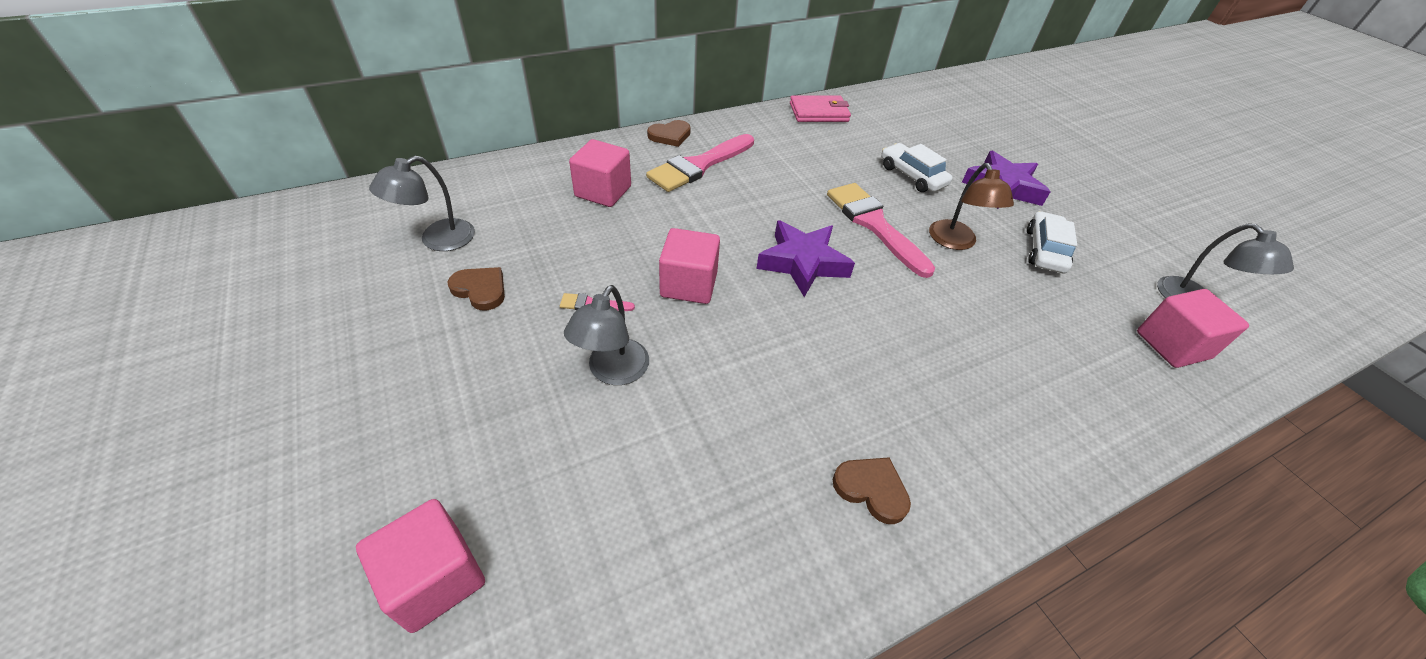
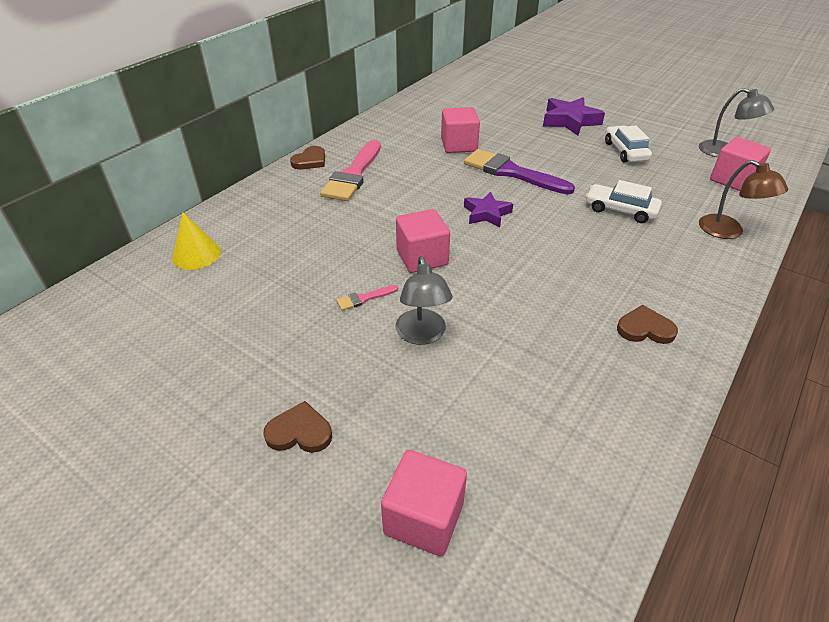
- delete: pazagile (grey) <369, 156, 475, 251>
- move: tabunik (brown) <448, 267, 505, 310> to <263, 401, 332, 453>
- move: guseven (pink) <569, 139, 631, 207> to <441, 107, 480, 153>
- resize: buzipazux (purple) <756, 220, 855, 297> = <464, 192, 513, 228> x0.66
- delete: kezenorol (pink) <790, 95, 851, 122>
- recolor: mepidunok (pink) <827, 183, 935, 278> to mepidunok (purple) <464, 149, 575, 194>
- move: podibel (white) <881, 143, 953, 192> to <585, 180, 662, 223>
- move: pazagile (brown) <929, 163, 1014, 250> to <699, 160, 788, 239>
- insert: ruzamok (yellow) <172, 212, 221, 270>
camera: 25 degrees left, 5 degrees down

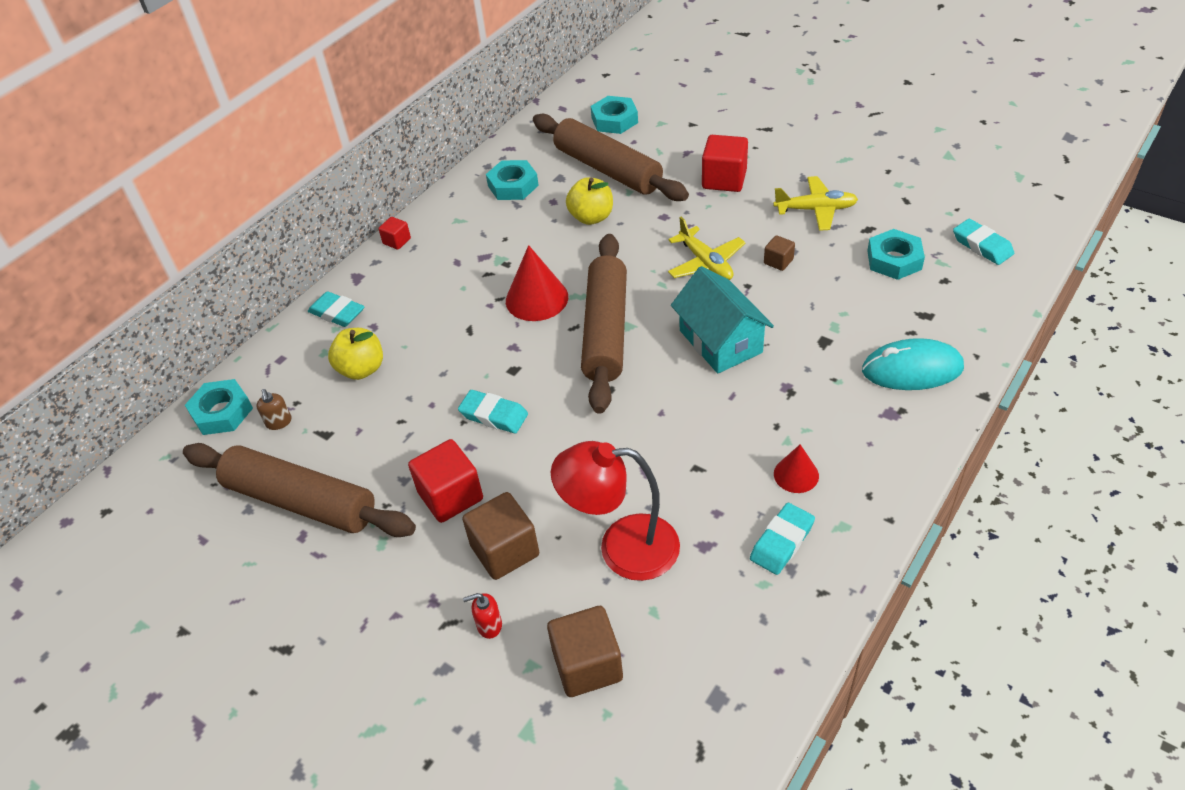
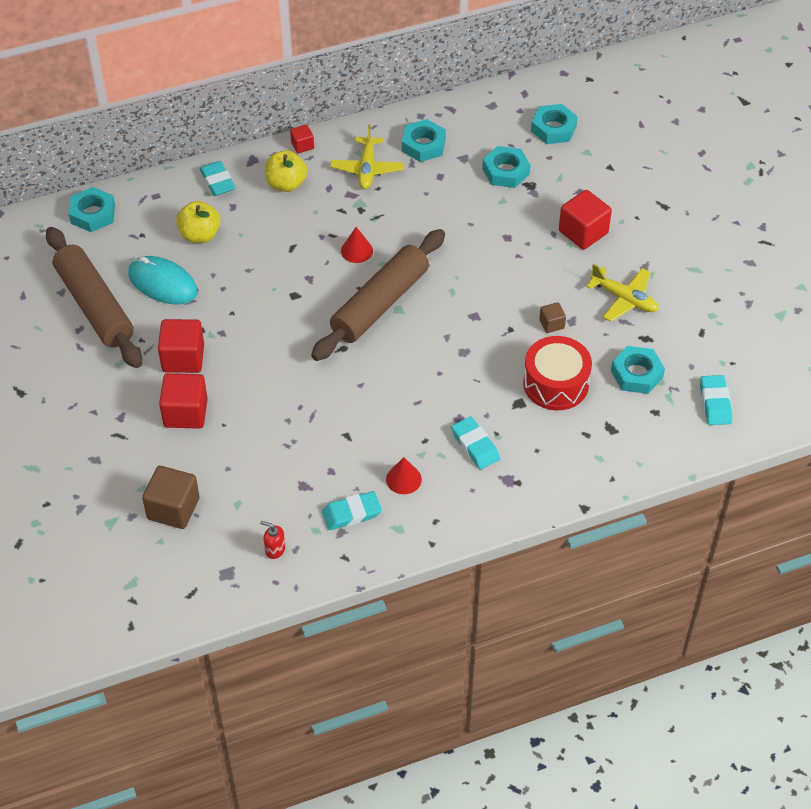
- delete: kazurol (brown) <256, 389, 291, 430>
- move: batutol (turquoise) <458, 390, 528, 433> to <451, 416, 500, 469>
- recolor: guseven (brown) <462, 492, 539, 580> to guseven (red) <159, 373, 208, 429>
- move: kazurol (red) <463, 593, 502, 639> to <260, 521, 285, 559>
- resize: ruzamok (red) <506, 245, 568, 321> = <341, 227, 373, 263> x0.59
- replace: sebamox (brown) <533, 114, 689, 201> to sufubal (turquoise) <482, 146, 530, 188>
- delete: pazagile (red) <551, 441, 680, 581>
- move: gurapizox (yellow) <566, 178, 613, 225> to <265, 150, 307, 192>
- move: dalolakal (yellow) <668, 217, 746, 280> to <330, 125, 404, 189>
- delete: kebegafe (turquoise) <671, 266, 774, 373>
- move: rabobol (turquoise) <862, 338, 964, 390> to <128, 256, 198, 305>
- insert: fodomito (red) <523, 336, 592, 410>
camera: 30 degrees right, 5 degrees up

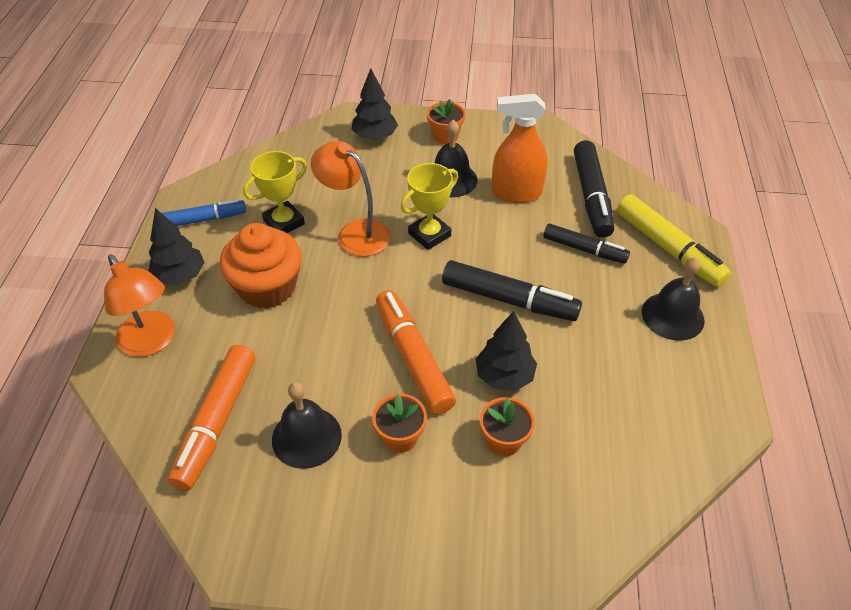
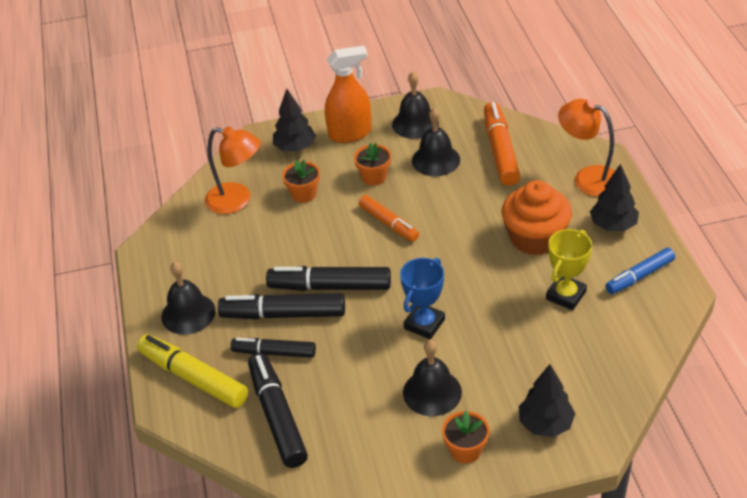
- move: pazagile (orange) <311, 141, 390, 256> to <205, 127, 261, 214>
- resize: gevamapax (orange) <376, 290, 456, 415> = <359, 195, 419, 242> x0.65
- recolor: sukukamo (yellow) <401, 163, 458, 250> to sukukamo (blue) <400, 258, 445, 339>
- move: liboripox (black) <476, 311, 537, 391> to <273, 89, 316, 151>
- move: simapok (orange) <492, 94, 548, 203> to <325, 46, 372, 143>
- insert: gevamapax (black) <218, 293, 345, 320>
- insert: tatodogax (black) <392, 72, 439, 139>
camera: 165 degrees right, 5 degrees down

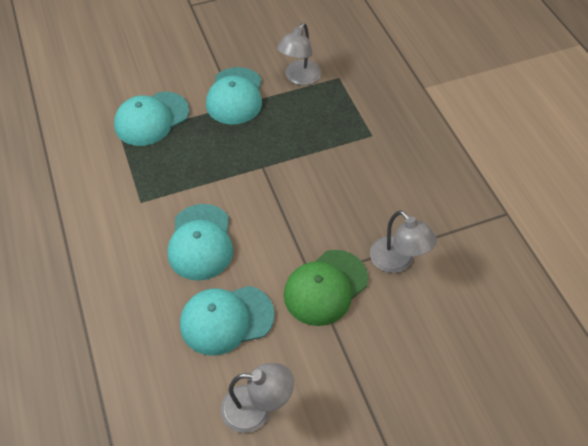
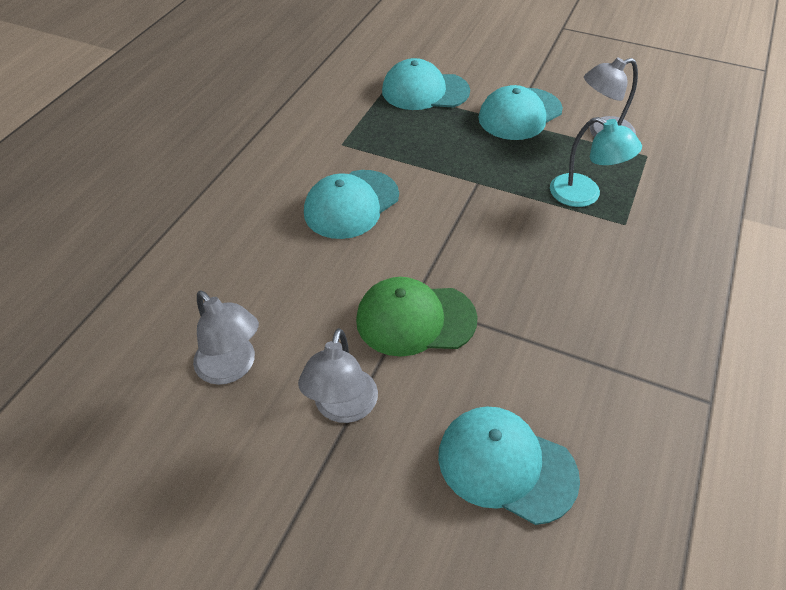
- move: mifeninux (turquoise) <180, 286, 275, 356> to <438, 406, 580, 525>
- move: pazagile (grey) <370, 210, 437, 273> to <298, 328, 378, 423>
- insert: pazagile (turquoise) <550, 117, 642, 207>
camera: 45 degrees right, 5 degrees down

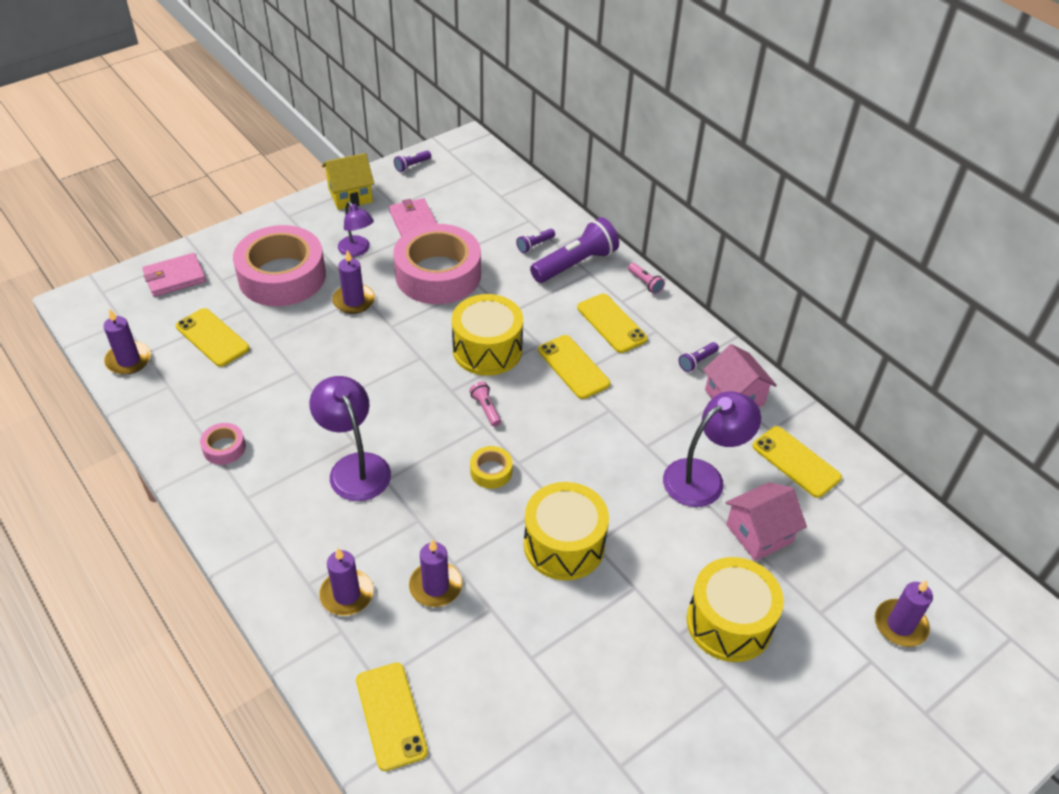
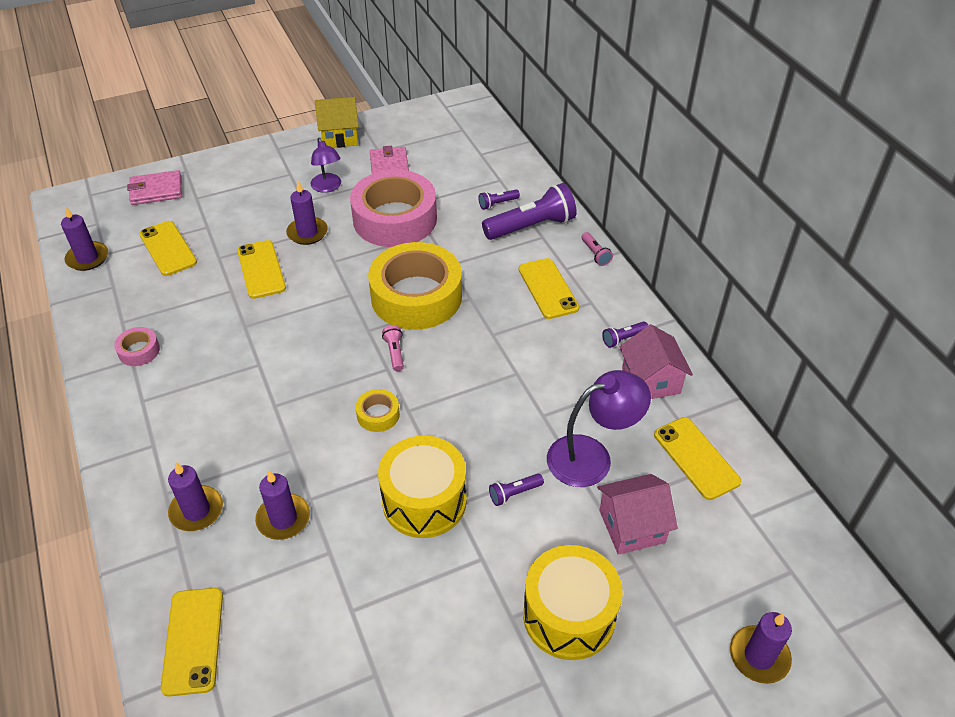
- delete: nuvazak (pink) <233, 225, 326, 306>
- delete: pazagile (purple) <309, 376, 391, 501>
- move: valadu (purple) <394, 150, 431, 172> to <489, 474, 544, 506>
- replace: fodomito (yellow) <452, 294, 523, 376> to nuvazak (yellow) <368, 242, 462, 330>
- move: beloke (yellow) <538, 335, 610, 399> to <237, 240, 286, 299>
camera: 15 degrees right, 0 degrees up

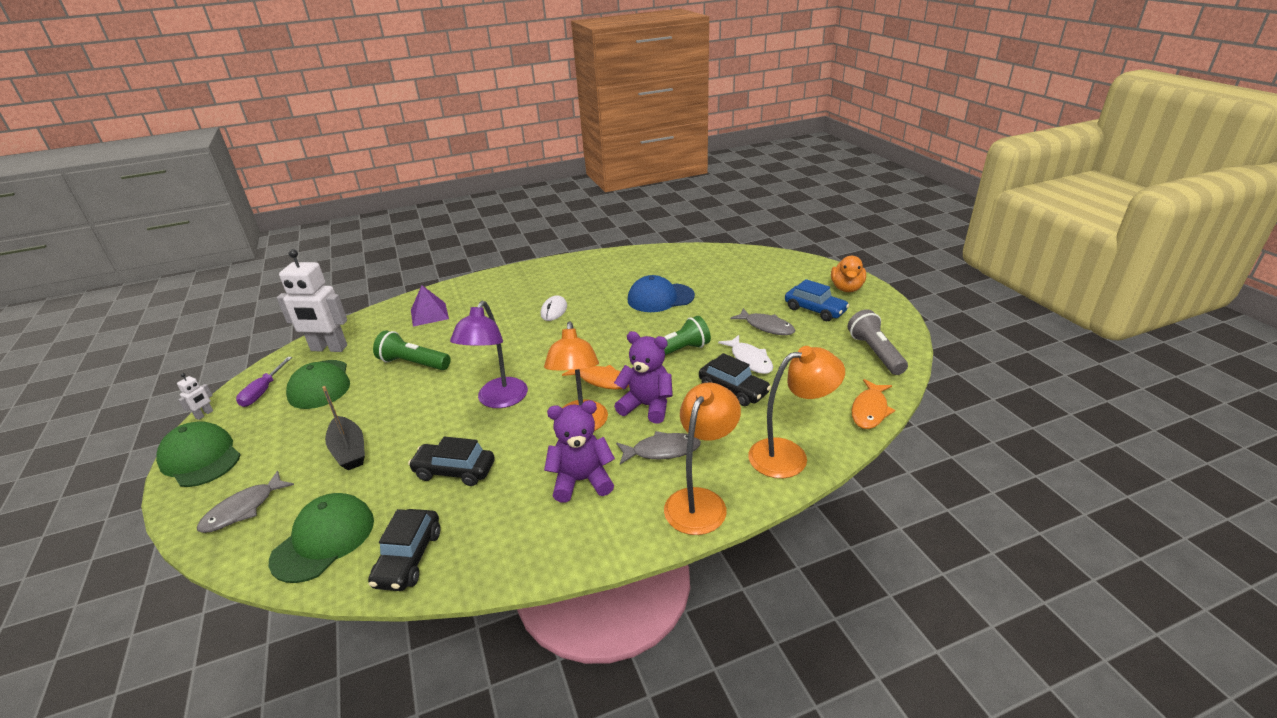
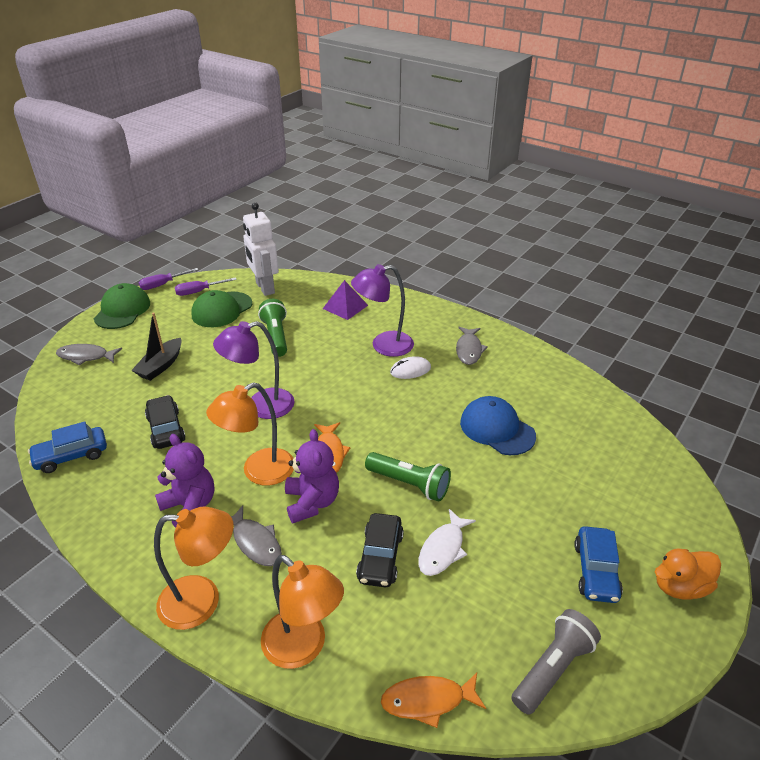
- replace: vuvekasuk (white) <177, 373, 213, 420> to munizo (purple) <139, 268, 199, 290>
- delete: mifeninux (green) <269, 493, 374, 583>
- recolor: podibel (black) <368, 509, 440, 591> to podibel (blue) <28, 421, 107, 473>
- move: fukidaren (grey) <730, 308, 795, 335> to <456, 327, 488, 365>
- insert: pazagile (purple) <351, 264, 414, 357>
camera: 55 degrees right, 5 degrees up

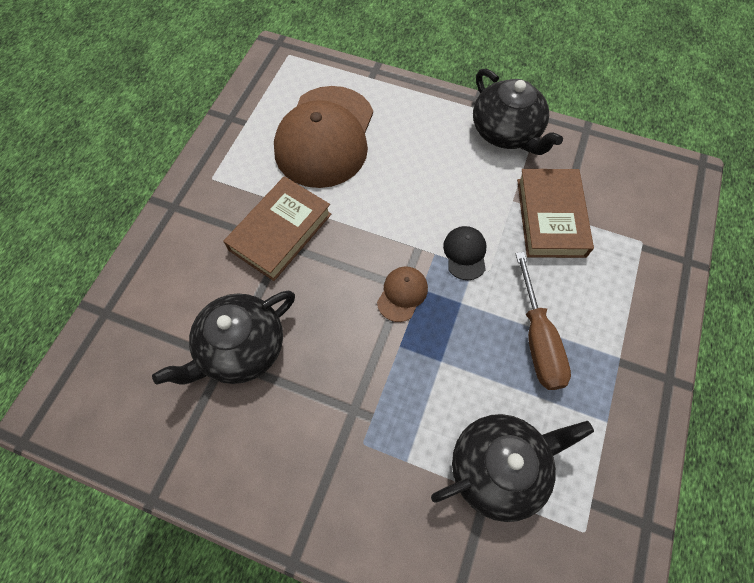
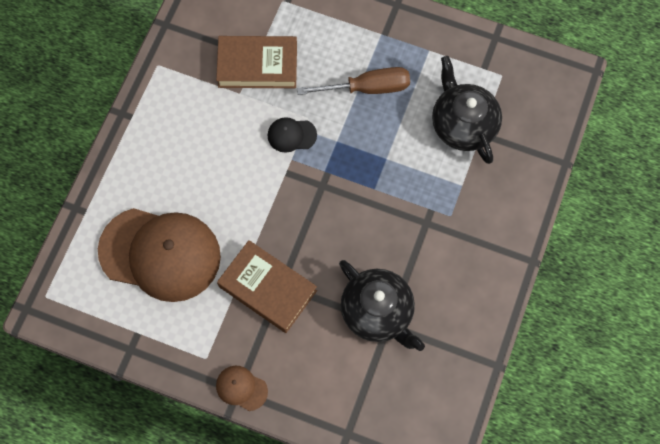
- move: mifeninux (brown) <377, 266, 428, 322> to <216, 366, 268, 411>
- delete: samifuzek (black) <473, 68, 563, 155>
camera: 90 degrees left, 5 degrees up

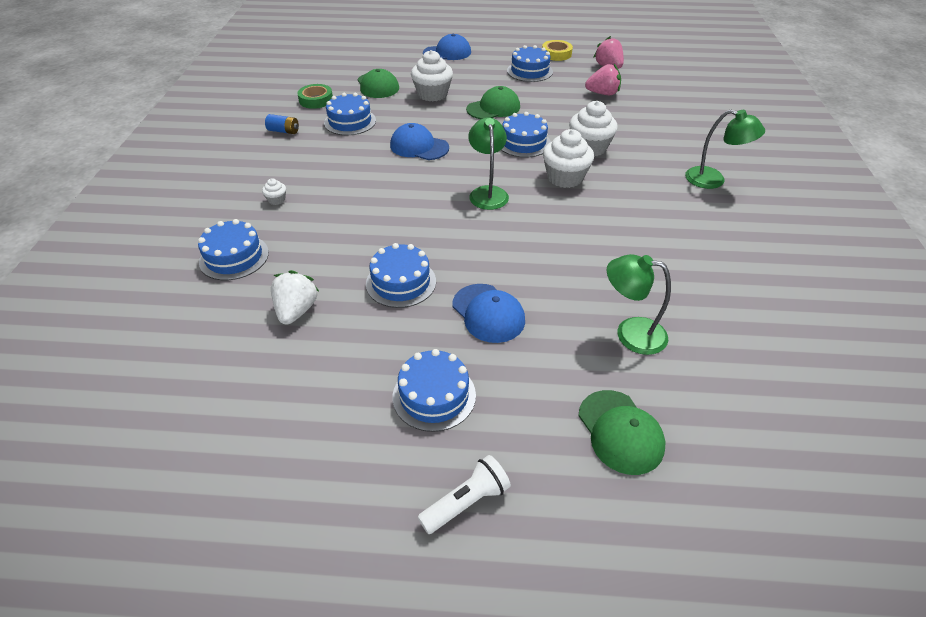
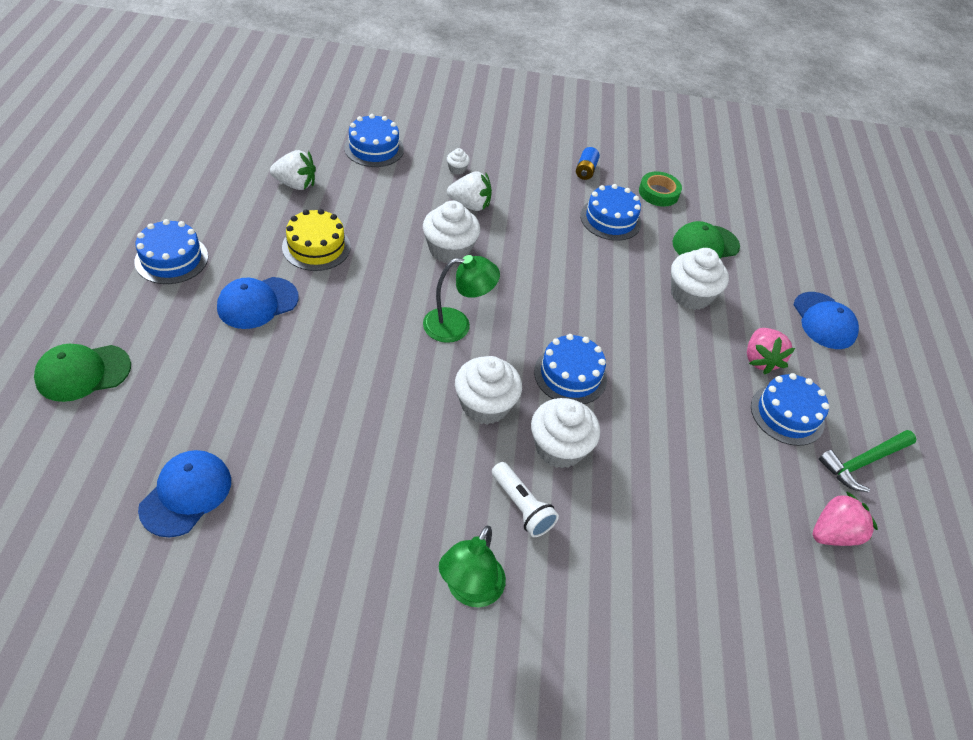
- recolor: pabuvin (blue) <366, 243, 436, 308> to pabuvin (yellow) <282, 209, 351, 271>
- move: mifeninux (blue) <390, 123, 449, 160> to <138, 450, 231, 537>
- move: valadu (white) <418, 455, 511, 534> to <492, 462, 559, 537>
- delete: mifeninux (green) <466, 86, 520, 119>
- replace: nuvazak (yellow) <542, 40, 573, 61> to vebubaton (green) <819, 430, 917, 492>
- move: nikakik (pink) <585, 64, 621, 95> to <747, 328, 795, 374>
- delete: pazagile (green) <607, 254, 671, 355>
- insert: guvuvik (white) <423, 201, 480, 263>
- insert: nikakik (white) <447, 171, 492, 211>
camera: 85 degrees right, 5 degrees up

